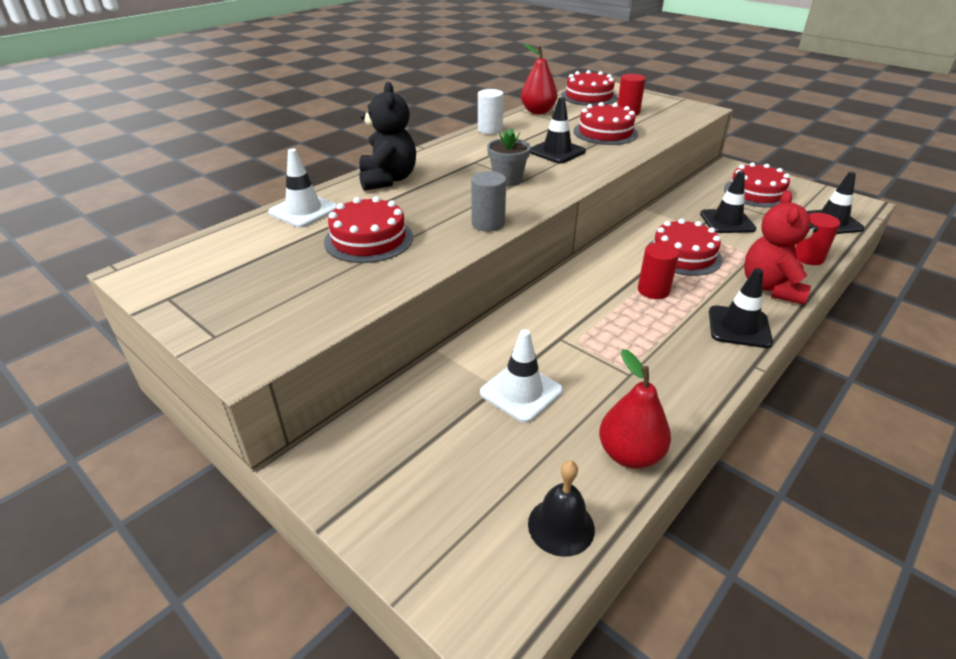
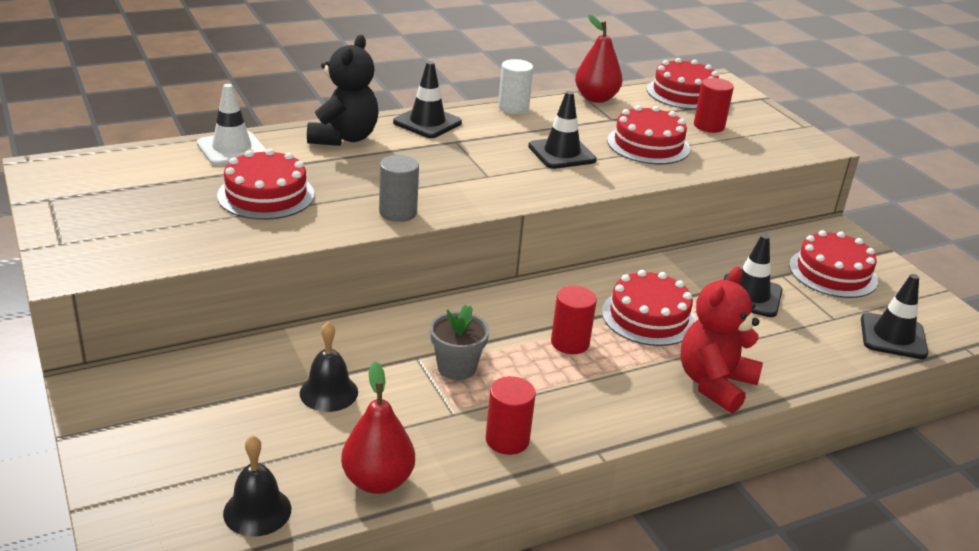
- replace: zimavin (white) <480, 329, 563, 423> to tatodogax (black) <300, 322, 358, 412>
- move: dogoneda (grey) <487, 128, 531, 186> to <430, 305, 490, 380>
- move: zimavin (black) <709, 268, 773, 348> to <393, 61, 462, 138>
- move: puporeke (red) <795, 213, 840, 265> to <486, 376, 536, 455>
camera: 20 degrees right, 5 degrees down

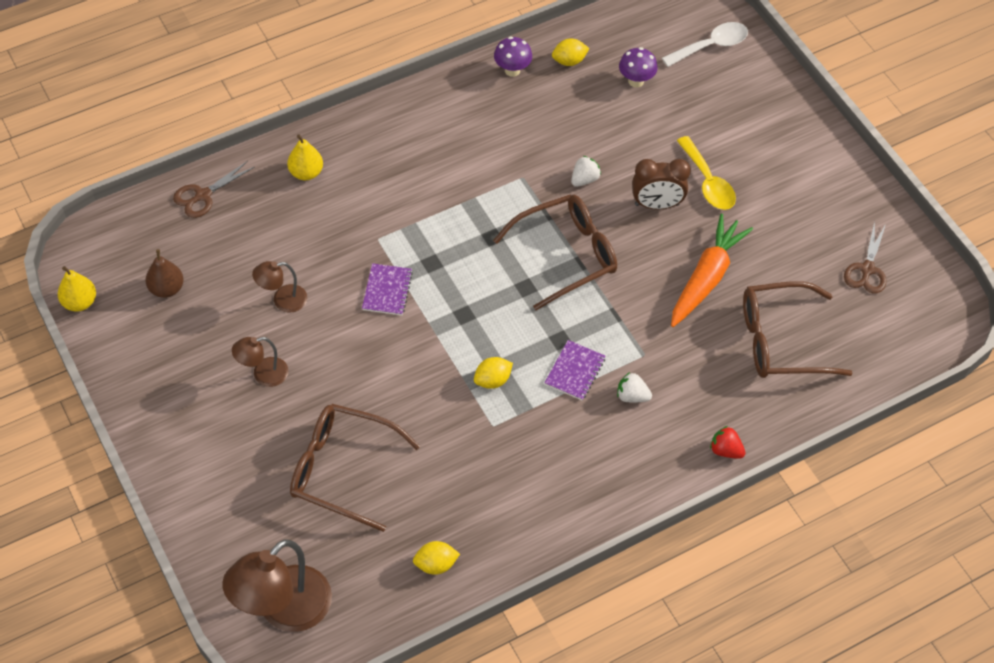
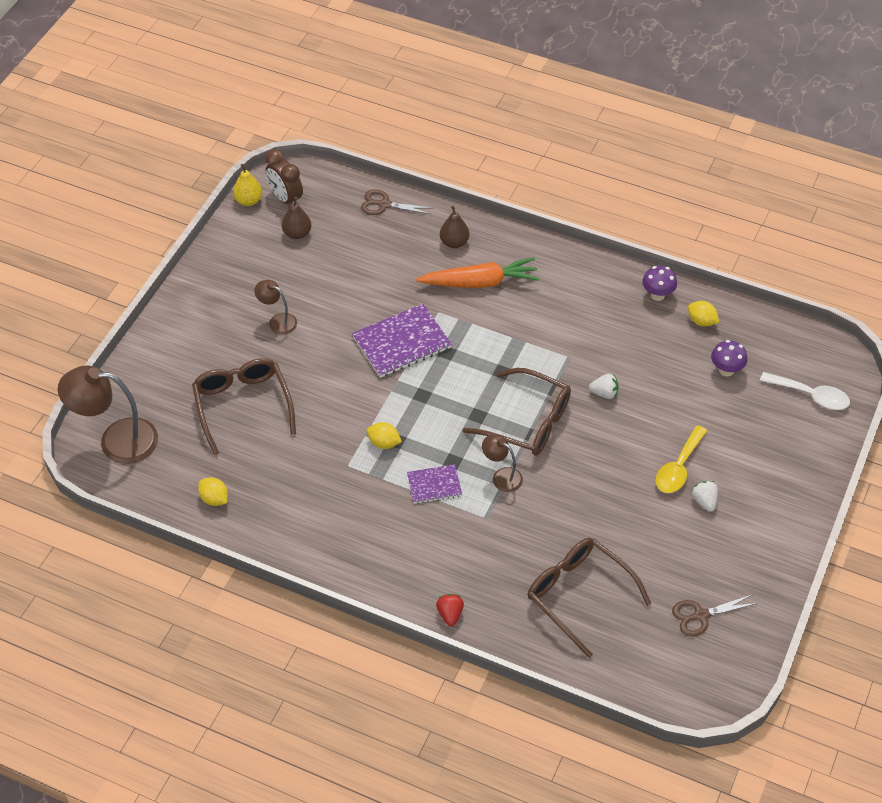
- move: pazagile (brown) <252, 261, 307, 313> to <482, 434, 523, 492>
- recolor: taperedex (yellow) <287, 134, 323, 180> to taperedex (brown) <440, 206, 469, 248>
- resize: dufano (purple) <362, 263, 413, 315> = <352, 304, 452, 378> x1.75
- move: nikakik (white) <617, 372, 652, 403> to <692, 481, 718, 511>
- move: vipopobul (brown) <632, 159, 691, 209> to <266, 149, 303, 204>
- move: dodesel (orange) <671, 214, 753, 327> to <416, 257, 540, 288>
camera: 55 degrees right, 5 degrees down

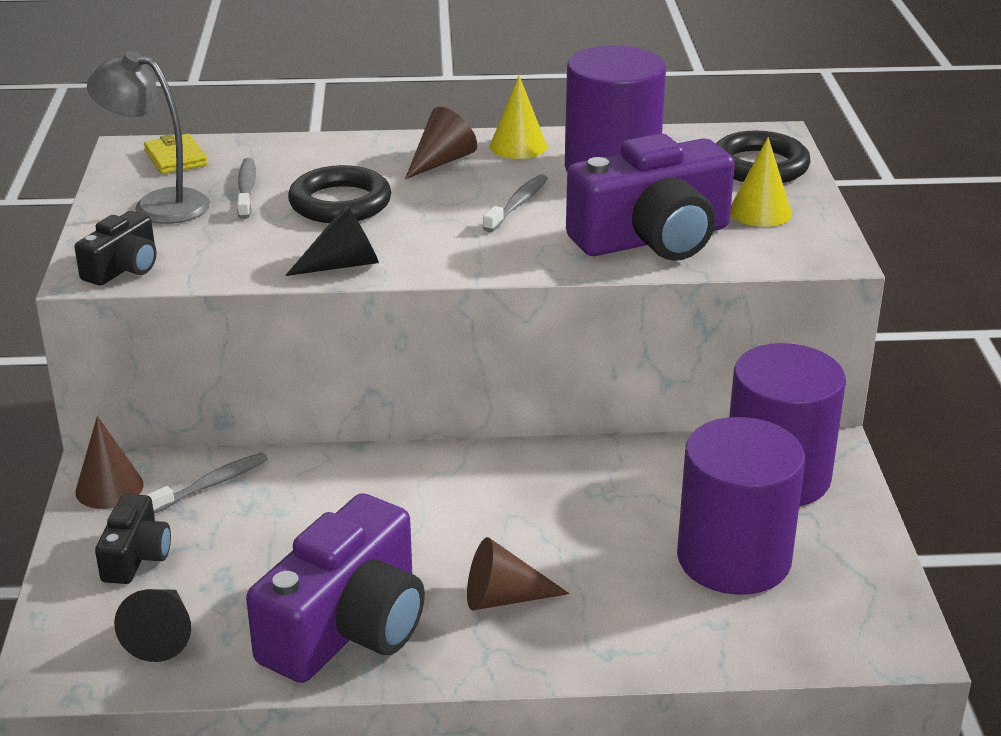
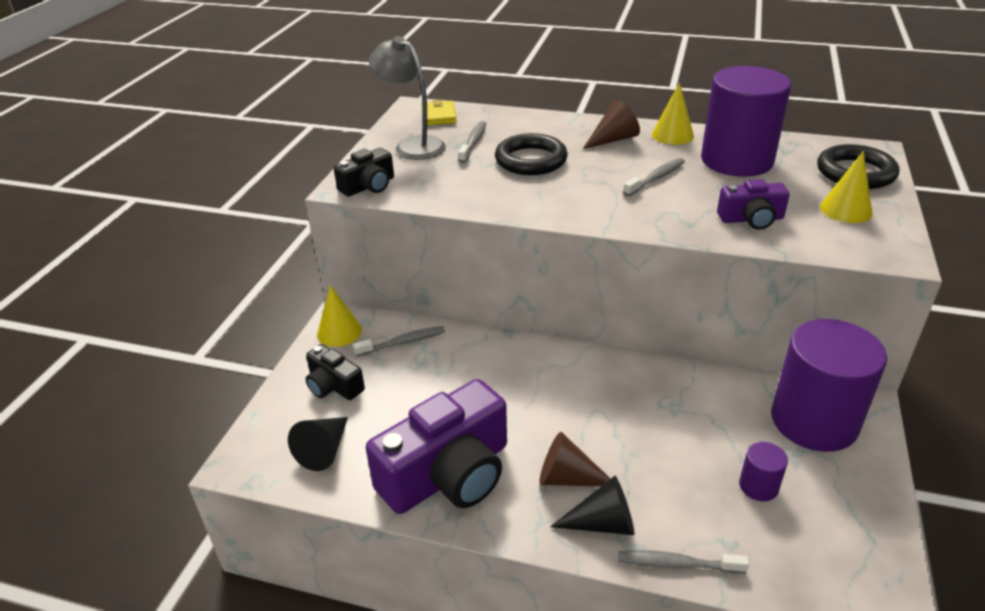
- recolor: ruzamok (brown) <75, 416, 143, 509> to ruzamok (yellow) <317, 285, 362, 347>
- rotate: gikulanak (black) <95, 494, 171, 584> = <306, 344, 365, 400> 105 degrees clockwise
- move: ruzamok (black) <285, 204, 379, 276> to <550, 476, 634, 535>
- resize: gikulanak (purple) <566, 133, 735, 261> = <717, 179, 790, 230> x0.50
- resize: puporeke (purple) <677, 417, 805, 595> = <739, 442, 788, 501> x0.42
- insert: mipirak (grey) <618, 550, 749, 574>
camera: 20 degrees right, 5 degrees up

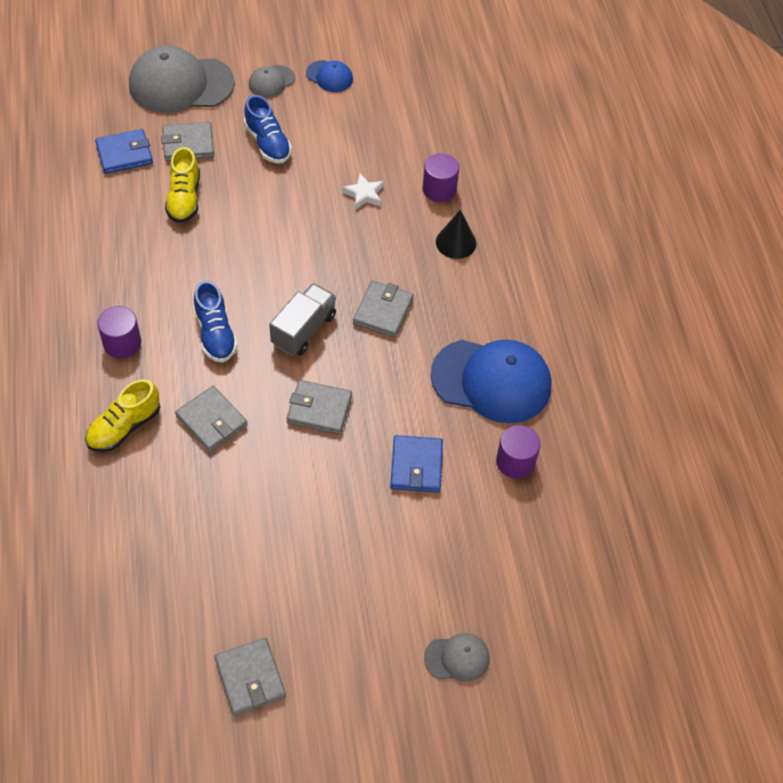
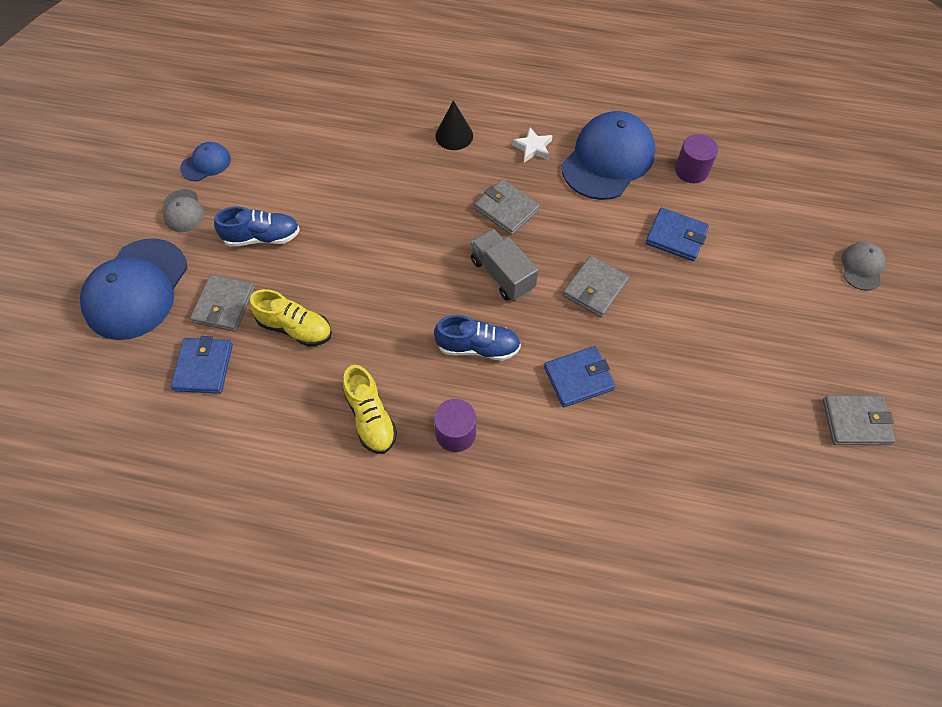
- move: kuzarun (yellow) <85, 379, 160, 452> to <343, 365, 397, 454>
- recolor: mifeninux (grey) <129, 45, 235, 113> to mifeninux (blue) <80, 238, 188, 340>
- recolor: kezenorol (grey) <175, 386, 248, 452> to kezenorol (blue) <544, 346, 616, 407>
- move: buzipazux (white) <342, 173, 384, 210> to <512, 127, 553, 162>
- delete: puporeke (purple) <423, 153, 459, 202>
camera: 65 degrees left, 5 degrees up

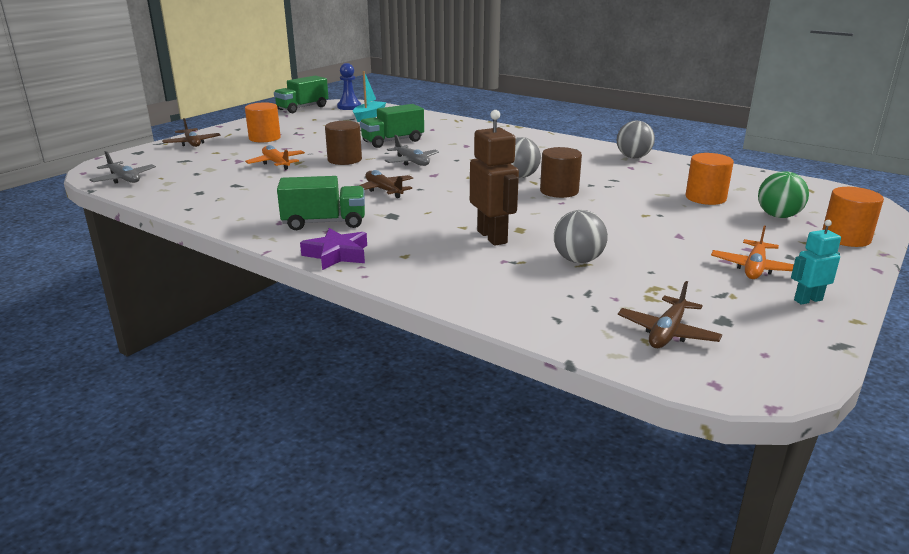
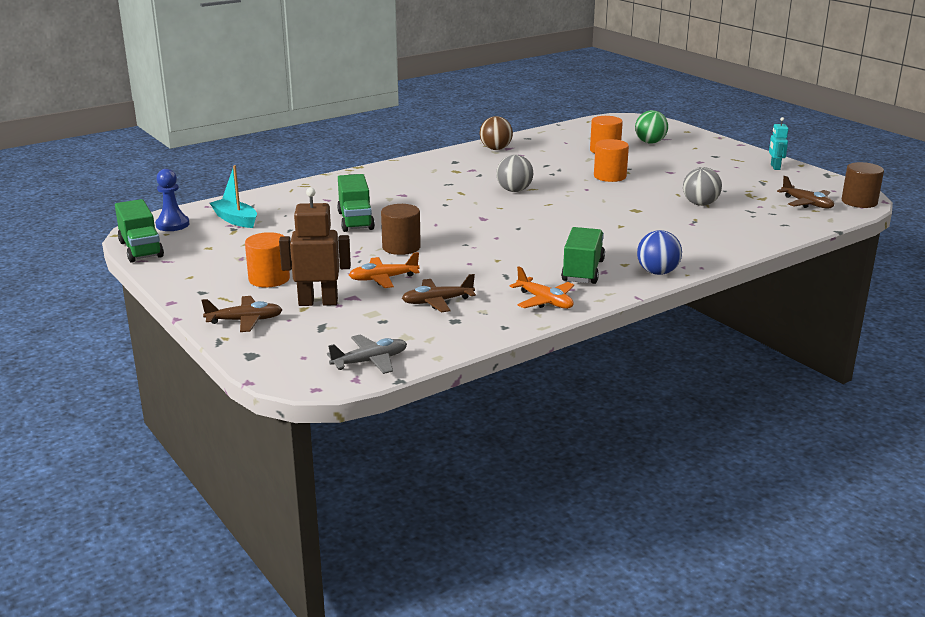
- replace: buzipazux (purple) <300, 228, 367, 270> to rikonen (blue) <637, 230, 682, 275>
- move: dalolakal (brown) <359, 170, 413, 198> to <402, 274, 476, 312>
- delete: dalolakal (grey) <385, 135, 439, 166>
- move: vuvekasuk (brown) <470, 110, 519, 246> to <279, 188, 351, 306>
- move: puporeke (brown) <540, 147, 582, 198> to <842, 162, 884, 208>
- recolor: rikonen (grey) <617, 121, 655, 158> to rikonen (brown) <480, 116, 513, 150>
- move: dalolakal (orange) <711, 226, 794, 279> to <510, 266, 574, 309>
- move: puporeke (orange) <822, 187, 884, 247> to <594, 139, 629, 182>
camera: 70 degrees left, 0 degrees up

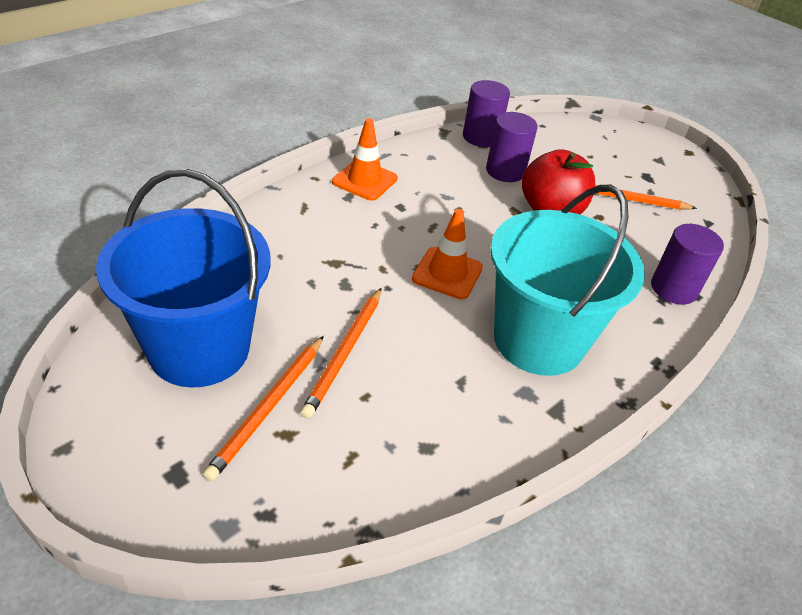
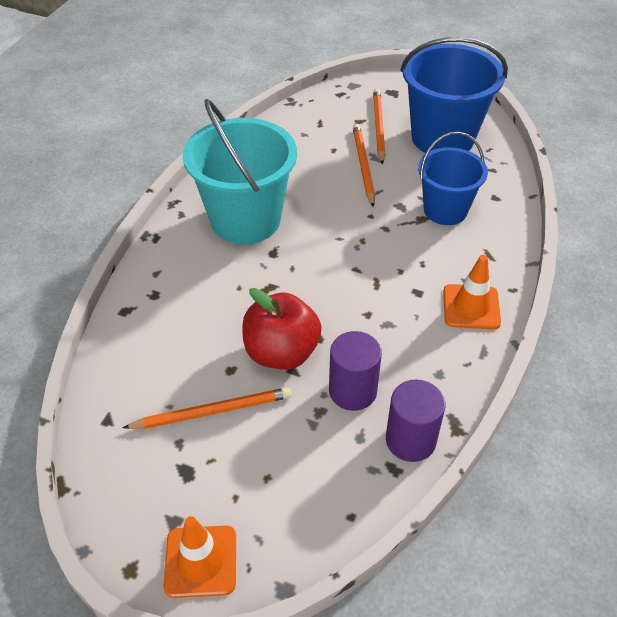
- move: zimavin (orange) <412, 209, 483, 299> to <164, 516, 236, 598>
- delete: puporeke (purple) <651, 224, 724, 305>
- insert: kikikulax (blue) <418, 132, 488, 225>
camera: 160 degrees right, 5 degrees up

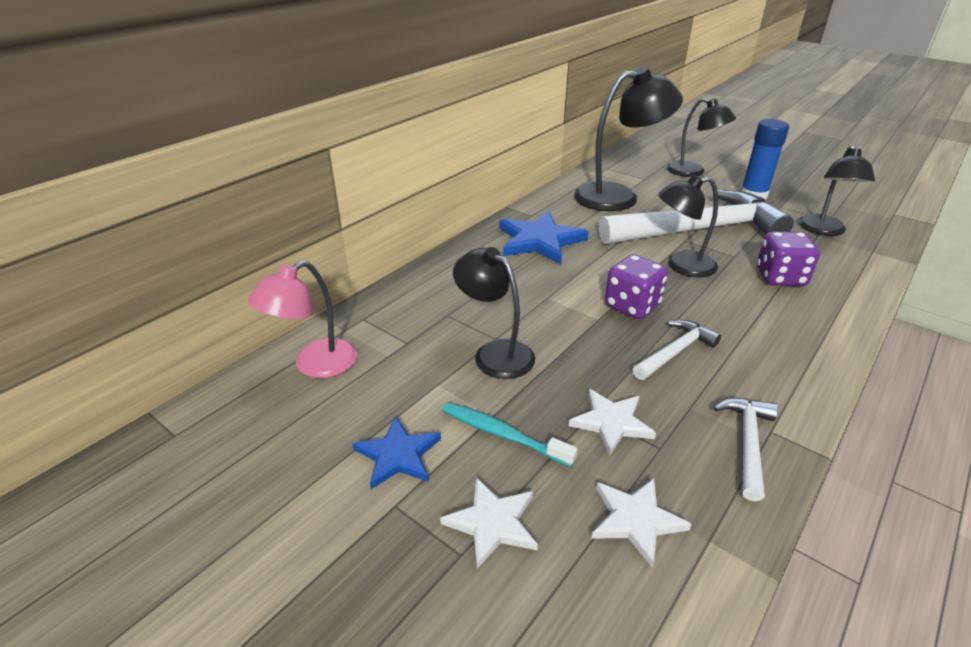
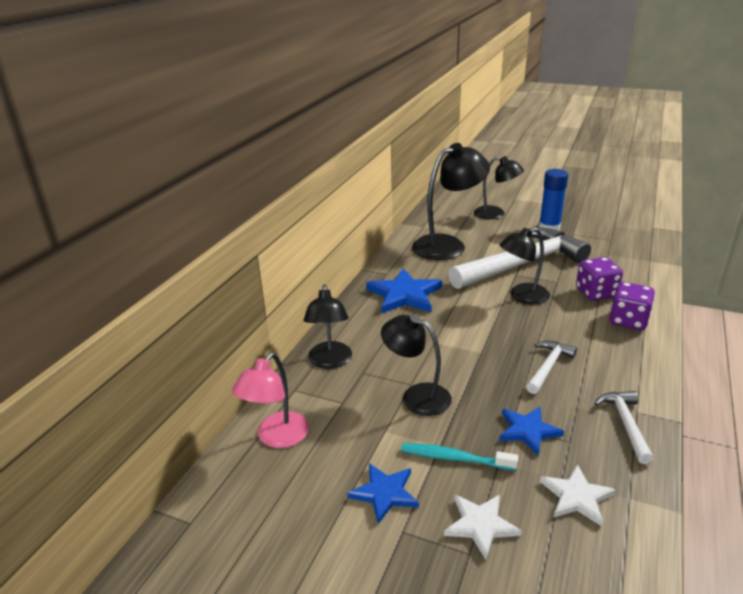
- recolor: buzipazux (white) <568, 389, 656, 456> to buzipazux (blue) <499, 407, 564, 455>
- move: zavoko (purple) <605, 254, 668, 319> to <610, 282, 655, 330>
- move: pazagile (black) <798, 145, 875, 236> to <304, 284, 352, 369>
camera: 15 degrees left, 5 degrees down

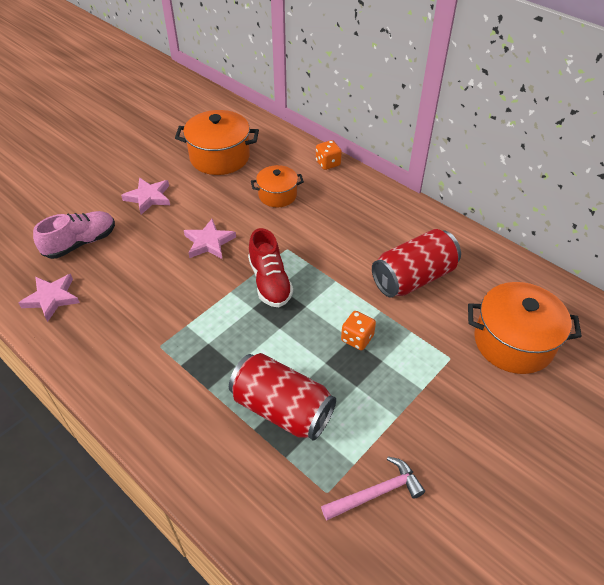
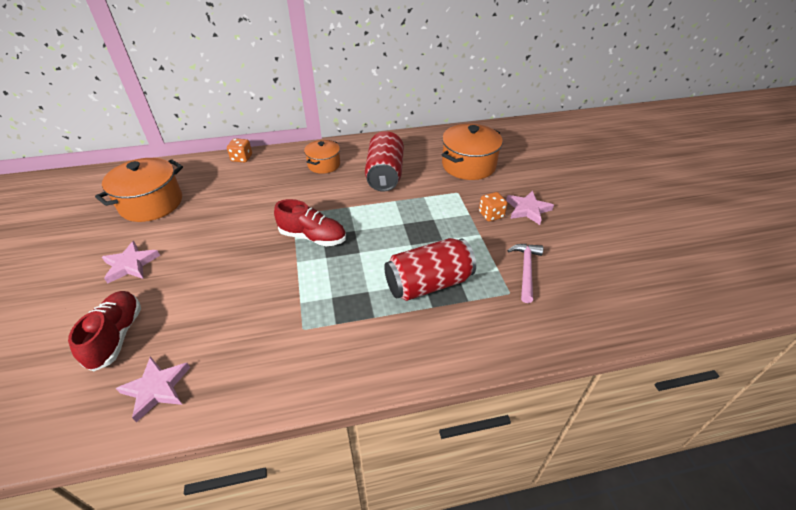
- recolor: kuzarun (pink) <33, 211, 115, 259> to kuzarun (red) <68, 291, 141, 371>
- move: buzipazux (pink) <184, 219, 236, 259> to <506, 191, 554, 225>
- move: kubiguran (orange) <251, 165, 304, 207> to <304, 140, 340, 174>
- move: zavoko (orange) <341, 311, 376, 350> to <479, 192, 508, 221>
camera: 55 degrees left, 5 degrees down

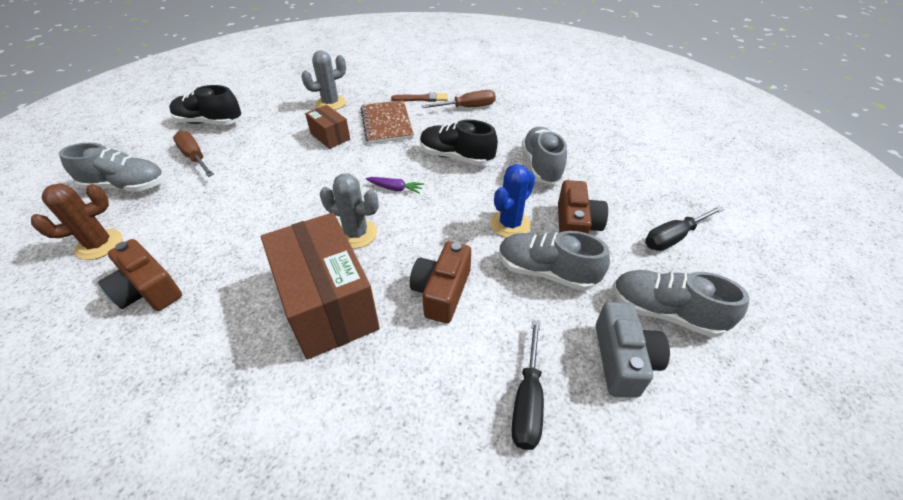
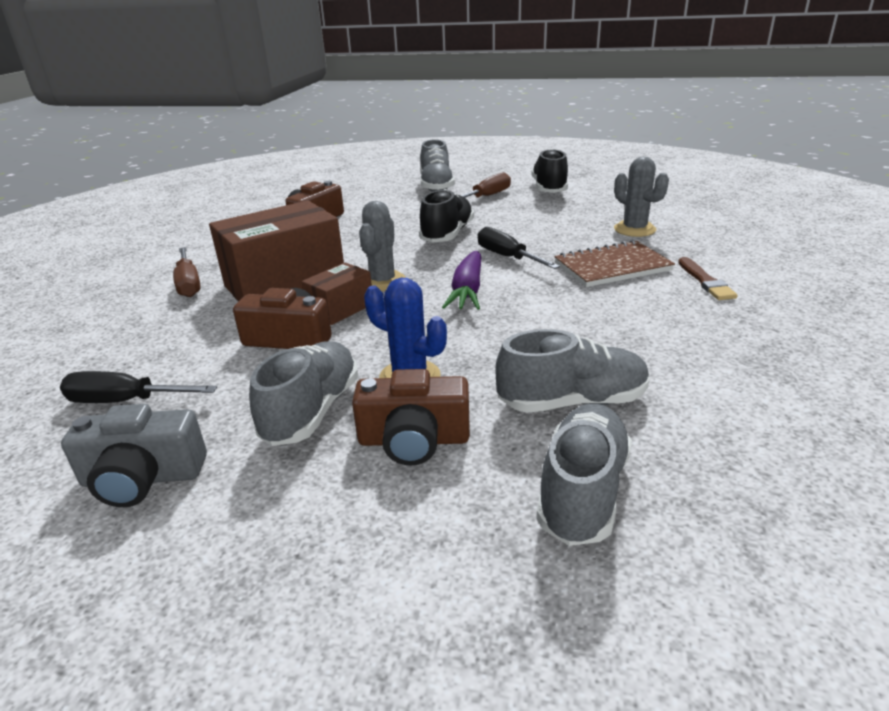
- delete: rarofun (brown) <31, 184, 122, 260>
- move: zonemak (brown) <305, 105, 350, 149> to <301, 262, 372, 325>
- resize: dodesel (purple) <366, 177, 424, 194> = <442, 251, 482, 310> x1.68
- move: kuzarun (black) <420, 120, 498, 166> to <419, 189, 474, 243>
- move: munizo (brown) <422, 90, 496, 108> to <173, 247, 201, 297>
- move: kuzarun (grey) <613, 270, 750, 337> to <536, 404, 632, 546>
- move: munizo (black) <645, 206, 724, 251> to <478, 227, 560, 269>
camera: 85 degrees right, 15 degrees down

